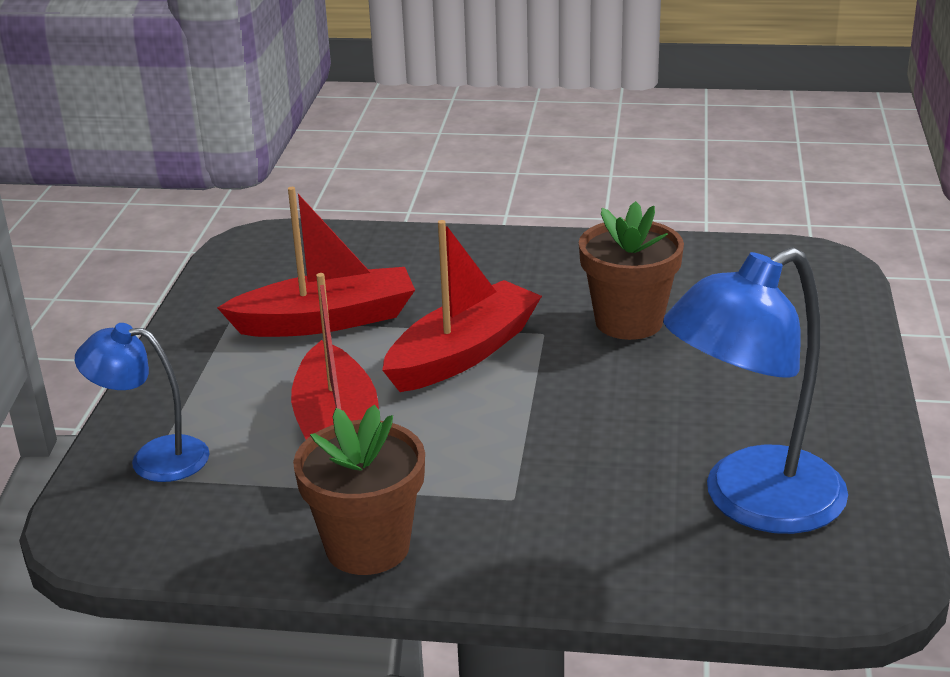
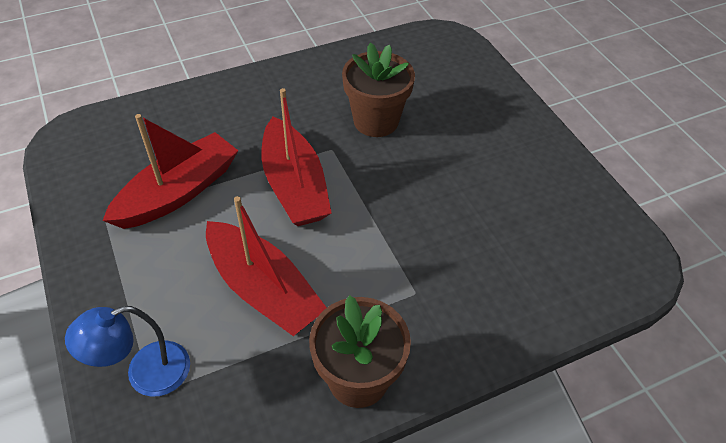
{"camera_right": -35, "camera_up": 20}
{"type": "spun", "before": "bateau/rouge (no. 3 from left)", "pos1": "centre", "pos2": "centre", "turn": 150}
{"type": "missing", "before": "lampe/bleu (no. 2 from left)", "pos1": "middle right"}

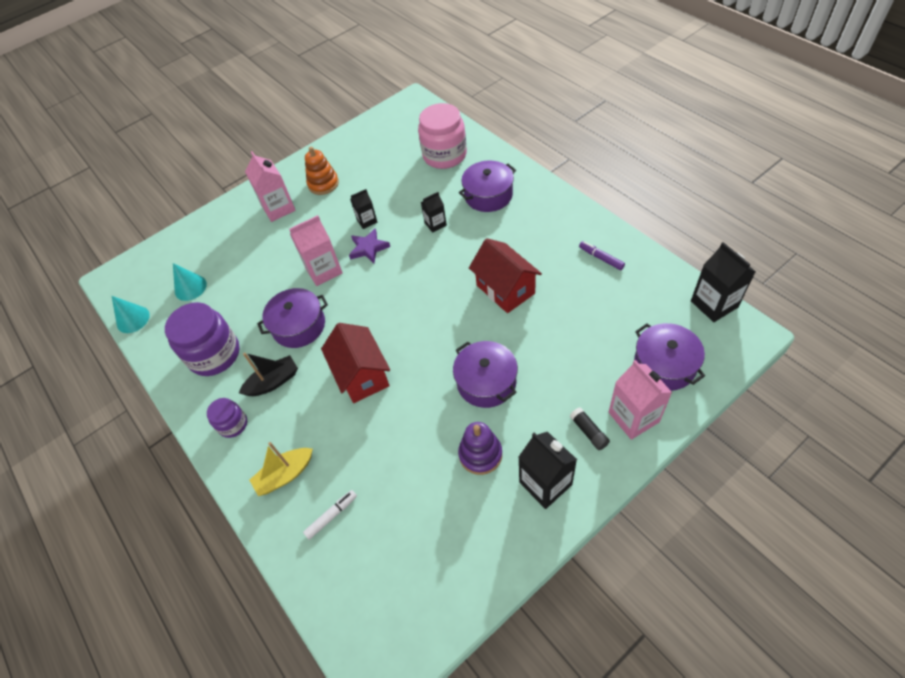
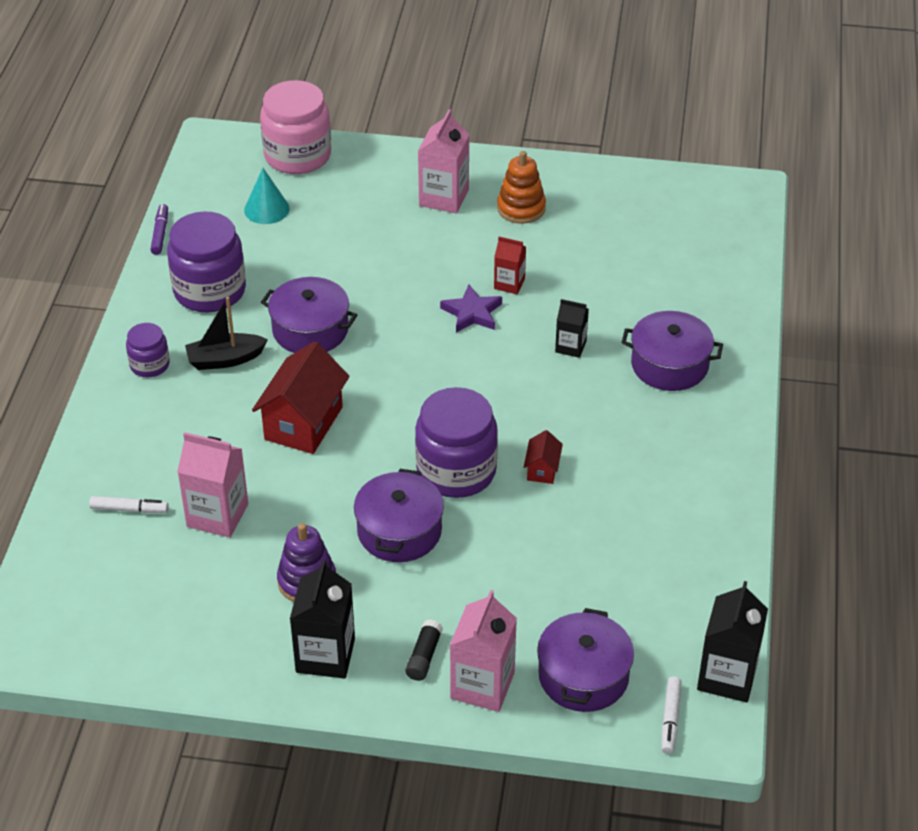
{"camera_right": 40, "camera_up": -10}
{"type": "relocated", "before": "bocal/rose", "pos1": "top centre", "pos2": "top left"}
{"type": "colour", "before": "brique de lait/noir (no. 1 from left)", "after": "brique de lait/rouge", "pos1": "top centre", "pos2": "top centre"}
{"type": "relocated", "before": "brique de lait/rose (no. 2 from left in the first image)", "after": "brique de lait/rose (no. 1 from left)", "pos1": "centre", "pos2": "middle left"}
{"type": "size", "before": "maison/rouge (no. 2 from left)", "pos1": "centre", "pos2": "centre", "scale": 0.47}
{"type": "relocated", "before": "feutre/violet", "pos1": "centre", "pos2": "top left"}
{"type": "missing", "before": "cône/turquoise (no. 1 from left)", "pos1": "middle left"}
{"type": "spun", "before": "bateau/noir", "pos1": "middle left", "pos2": "middle left", "turn": 150}
{"type": "missing", "before": "bateau/jaune", "pos1": "bottom left"}
{"type": "appeared", "after": "bocal/violet (no. 3 from left)", "pos2": "centre"}
{"type": "appeared", "after": "feutre/blanc (no. 2 from left)", "pos2": "bottom right"}

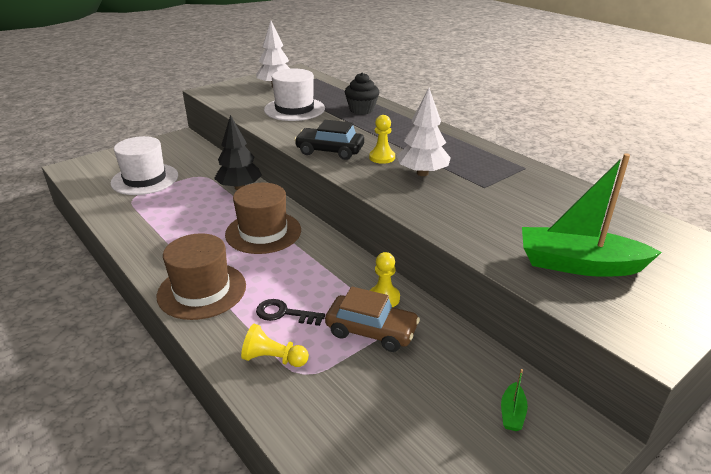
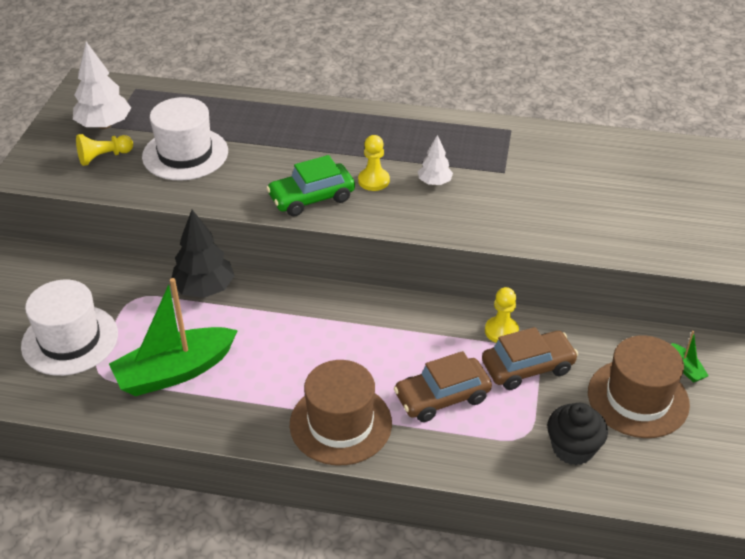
{"camera_right": -40, "camera_up": 10}
{"type": "relocated", "before": "muffin/noir", "pos1": "top centre", "pos2": "bottom right"}
{"type": "size", "before": "arbre/blanc (no. 2 from left)", "pos1": "top centre", "pos2": "top centre", "scale": 0.57}
{"type": "colour", "before": "voiture/noir", "after": "voiture/vert", "pos1": "top centre", "pos2": "top centre"}
{"type": "relocated", "before": "bateau/vert (no. 2 from left in the first image)", "after": "bateau/vert (no. 1 from left)", "pos1": "middle right", "pos2": "middle left"}
{"type": "relocated", "before": "chapeau/marron (no. 2 from left)", "pos1": "centre", "pos2": "bottom right"}
{"type": "exchanged", "before": "clé/noir", "after": "voiture/marron (no. 1 from left)", "pos1": "centre", "pos2": "bottom centre"}
{"type": "relocated", "before": "pion/jaune (no. 1 from left)", "pos1": "bottom centre", "pos2": "top left"}

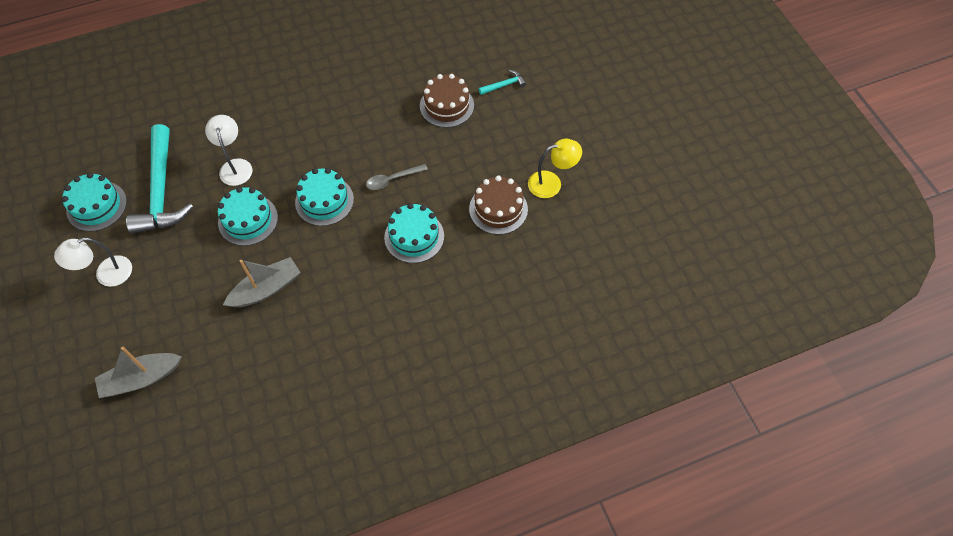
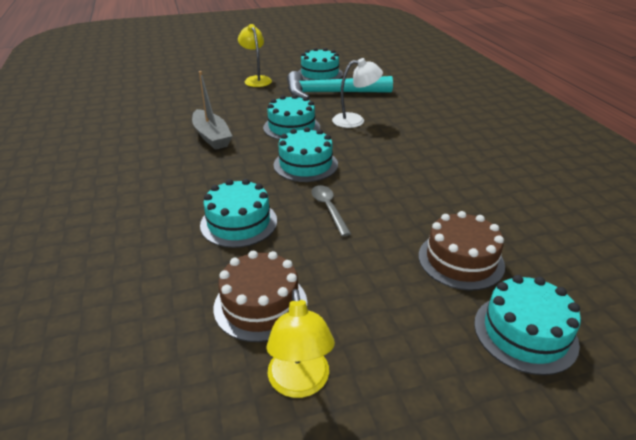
{"camera_right": 95, "camera_up": -25}
{"type": "exchanged", "before": "marteau/turquoise (no. 2 from left)", "after": "gâteau/turquoise (no. 5 from left)", "pos1": "top centre", "pos2": "bottom right"}
{"type": "colour", "before": "lampe/blanc (no. 1 from left)", "after": "lampe/jaune (no. 1 from left)", "pos1": "middle left", "pos2": "top centre"}
{"type": "missing", "before": "bateau/gris (no. 1 from left)", "pos1": "bottom left"}

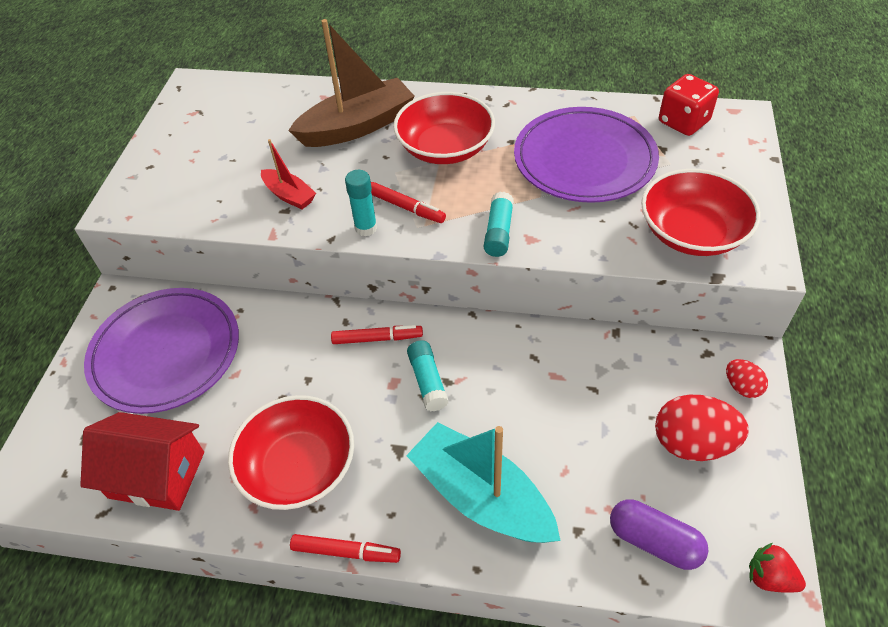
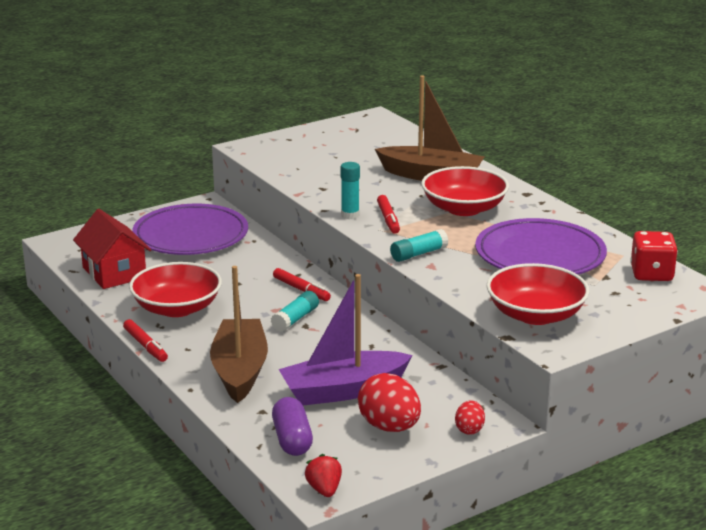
{"camera_right": 45, "camera_up": -25}
{"type": "missing", "before": "bateau/rouge", "pos1": "top left"}
{"type": "colour", "before": "bateau/turquoise", "after": "bateau/marron (no. 1 from left)", "pos1": "bottom centre", "pos2": "centre"}
{"type": "appeared", "after": "bateau/violet", "pos2": "centre"}

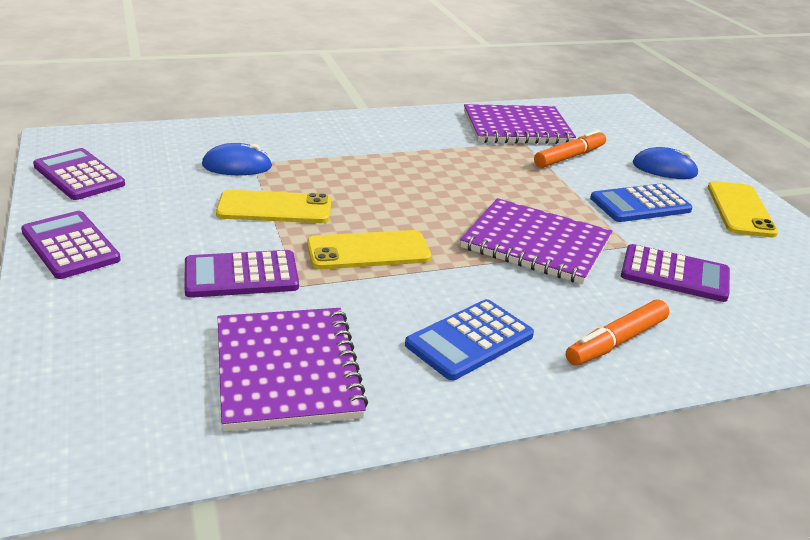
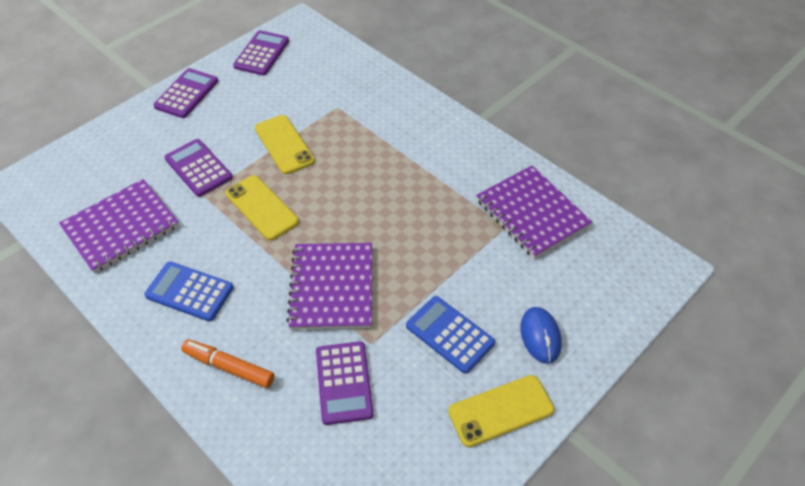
{"camera_right": 65, "camera_up": 20}
{"type": "missing", "before": "feutre/orange (no. 1 from left)", "pos1": "top right"}
{"type": "missing", "before": "souris/bleu (no. 1 from left)", "pos1": "top left"}

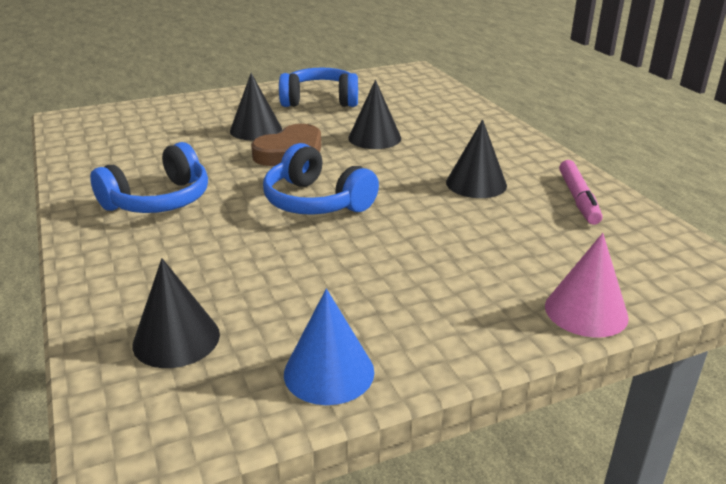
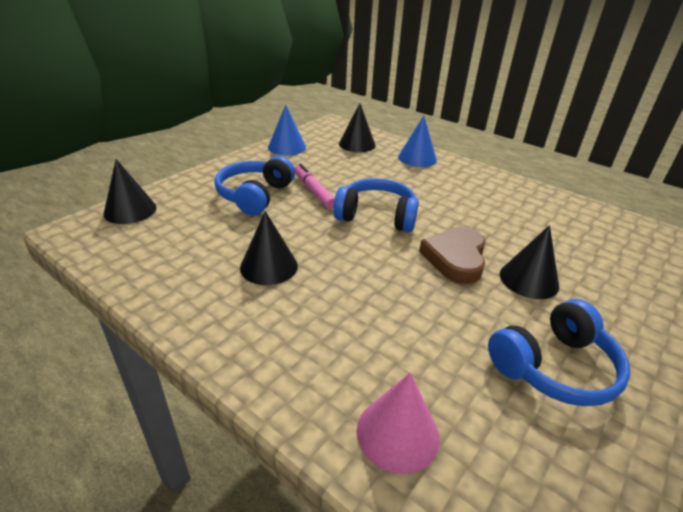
{"camera_right": 150, "camera_up": 5}
{"type": "relocated", "before": "cône/noir (no. 3 from left in the first image)", "after": "cône/noir (no. 1 from left)", "pos1": "top centre", "pos2": "middle left"}
{"type": "relocated", "before": "casque audio/bleu (no. 1 from left)", "pos1": "middle left", "pos2": "centre"}
{"type": "relocated", "before": "feutre/rose", "pos1": "middle right", "pos2": "centre"}
{"type": "relocated", "before": "cône/rose", "pos1": "middle right", "pos2": "bottom centre"}
{"type": "appeared", "after": "cône/bleu (no. 2 from left)", "pos2": "top centre"}

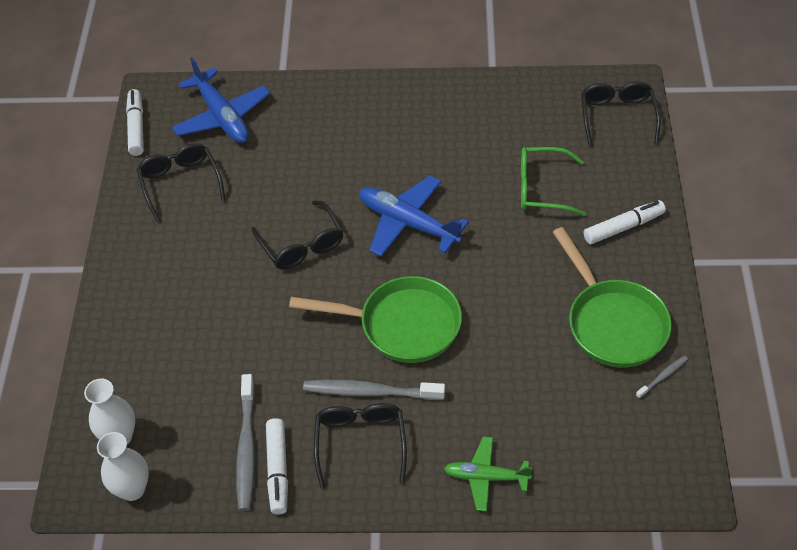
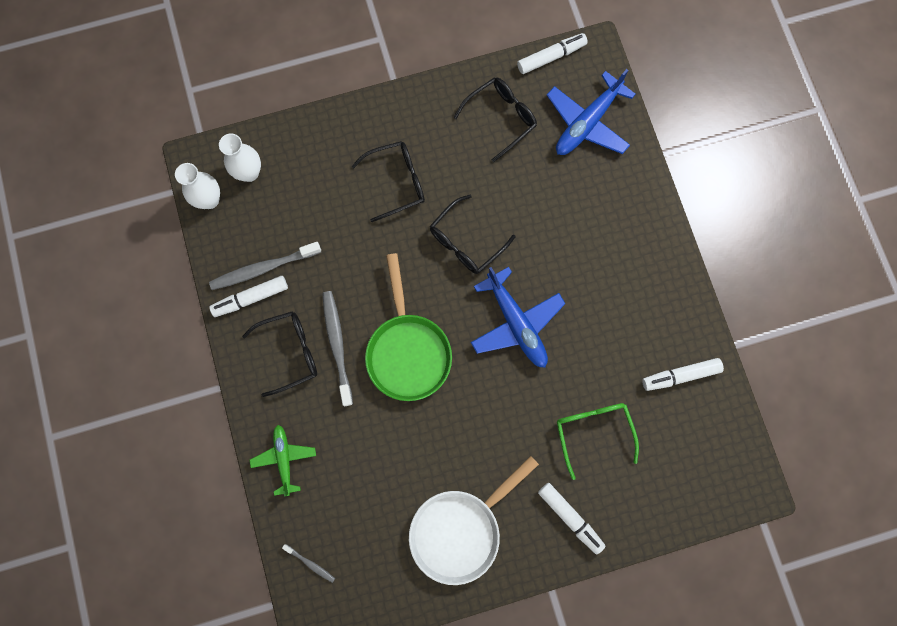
{"camera_right": 70, "camera_up": 25}
{"type": "relocated", "before": "lunettes/noir (no. 4 from left in the first image)", "after": "lunettes/noir (no. 2 from left)", "pos1": "top right", "pos2": "top centre"}
{"type": "spun", "before": "avion/bleu (no. 2 from left in the first image)", "pos1": "centre", "pos2": "centre", "turn": 135}
{"type": "colour", "before": "poêle/vert (no. 2 from left)", "after": "poêle/blanc", "pos1": "middle right", "pos2": "bottom centre"}
{"type": "relocated", "before": "brosse à dents/gris (no. 3 from left in the first image)", "after": "brosse à dents/gris (no. 2 from left)", "pos1": "bottom right", "pos2": "bottom centre"}
{"type": "appeared", "after": "feutre/blanc (no. 4 from left)", "pos2": "middle right"}

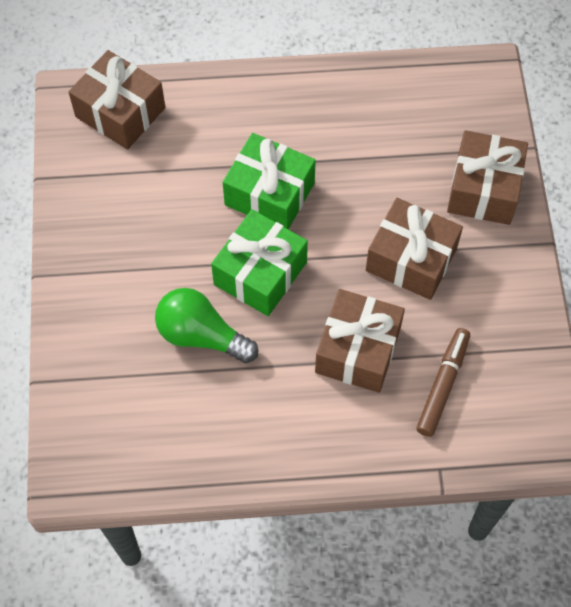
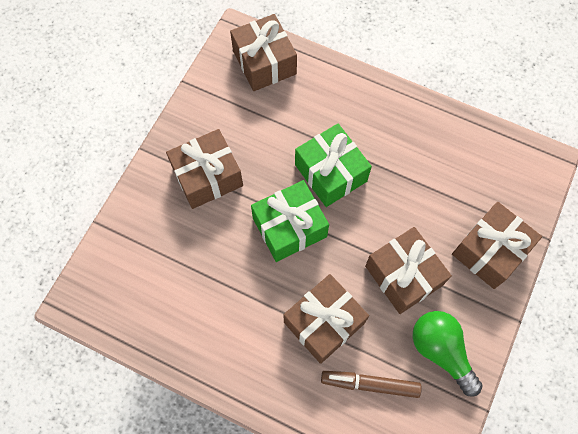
{"camera_right": 30, "camera_up": 5}
{"type": "relocated", "before": "ampoule/vert", "pos1": "centre", "pos2": "bottom right"}
{"type": "spun", "before": "feutre/marron", "pos1": "middle right", "pos2": "bottom centre", "turn": -135}
{"type": "appeared", "after": "cadeau/marron (no. 1 from left)", "pos2": "centre"}

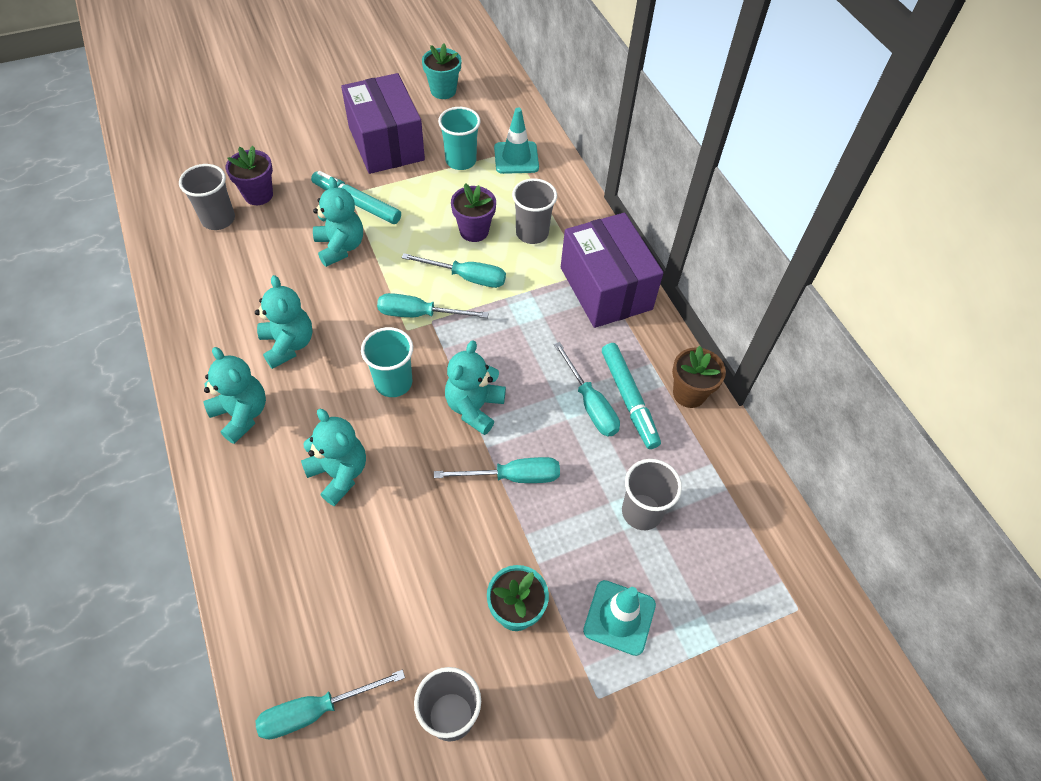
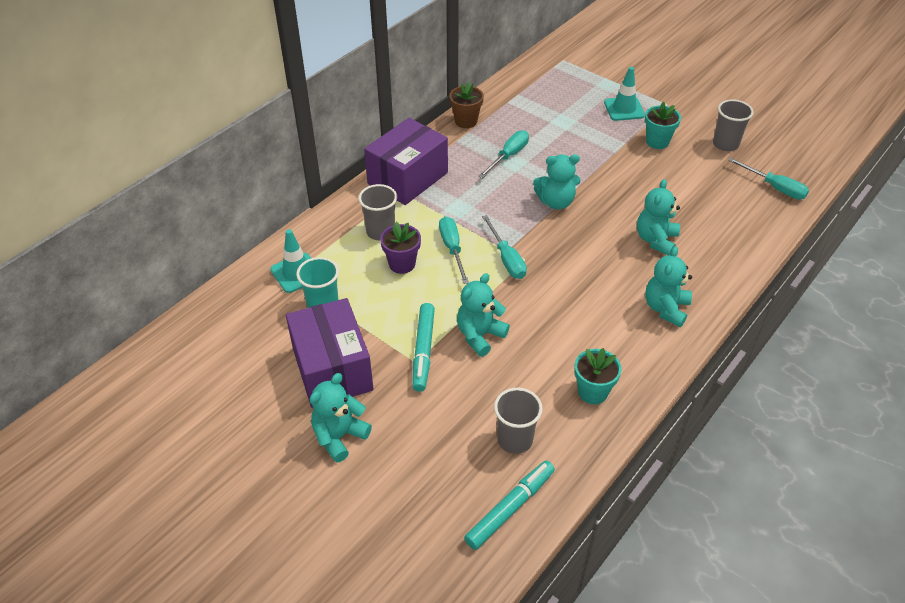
{"camera_right": -115, "camera_up": -10}
{"type": "relocated", "before": "pot de fleurs/turquoise (no. 1 from left)", "pos1": "top centre", "pos2": "centre"}
{"type": "spun", "before": "boîte/violet (no. 1 from left)", "pos1": "top centre", "pos2": "centre", "turn": -60}
{"type": "missing", "before": "pot de fleurs/violet (no. 1 from left)", "pos1": "top left"}
{"type": "relocated", "before": "ours en peluche/turquoise (no. 2 from left in the first image)", "after": "ours en peluche/turquoise (no. 1 from left)", "pos1": "middle left", "pos2": "bottom centre"}
{"type": "missing", "before": "gobelet/turquoise (no. 1 from left)", "pos1": "centre"}
{"type": "relocated", "before": "feutre/turquoise (no. 2 from left)", "pos1": "centre", "pos2": "bottom centre"}
{"type": "missing", "before": "tournevis/turquoise (no. 4 from left)", "pos1": "centre"}
{"type": "missing", "before": "gobelet/gris (no. 4 from left)", "pos1": "centre"}

